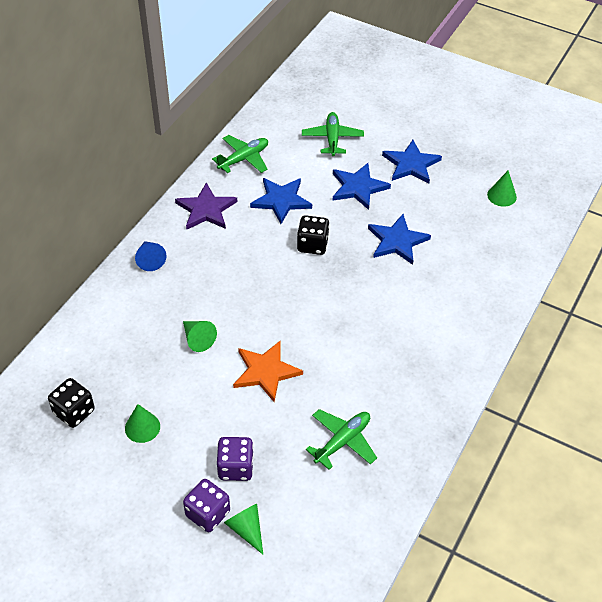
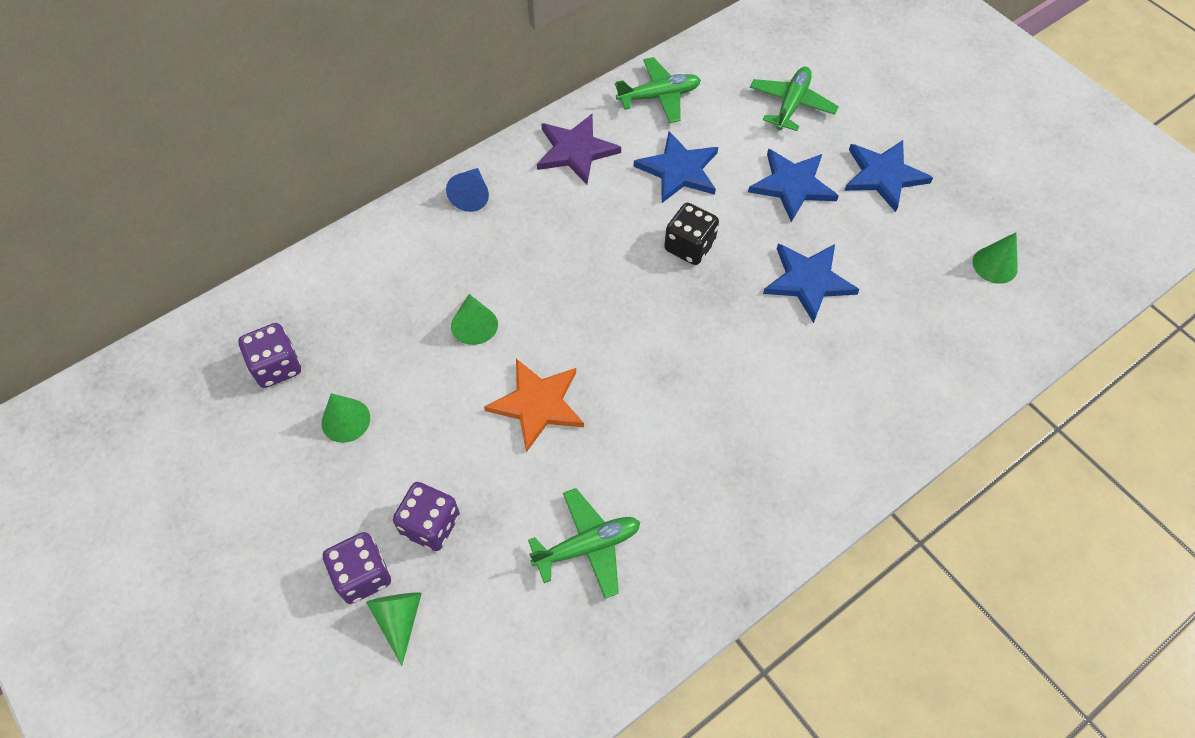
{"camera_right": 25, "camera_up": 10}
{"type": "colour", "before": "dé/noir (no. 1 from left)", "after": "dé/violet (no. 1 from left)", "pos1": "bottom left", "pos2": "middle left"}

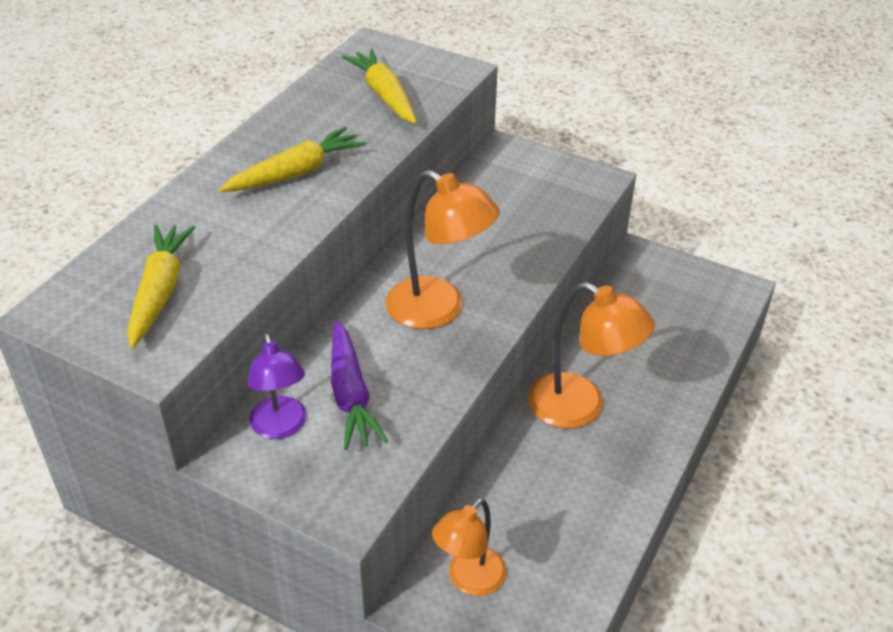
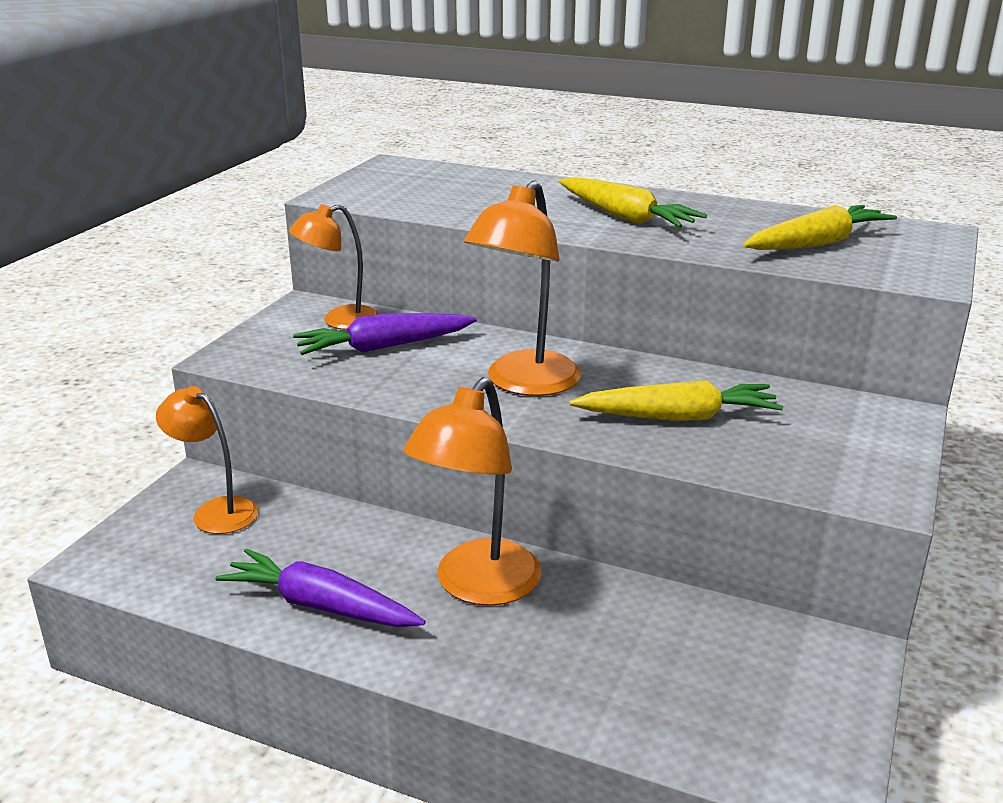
{"camera_right": 85, "camera_up": -15}
{"type": "relocated", "before": "carotte/jaune (no. 1 from left in the first image)", "after": "carotte/jaune (no. 2 from left)", "pos1": "middle left", "pos2": "middle right"}
{"type": "colour", "before": "lampe/violet", "after": "lampe/orange (no. 2 from left)", "pos1": "middle left", "pos2": "top left"}
{"type": "appeared", "after": "carotte/violet (no. 1 from left)", "pos2": "bottom left"}

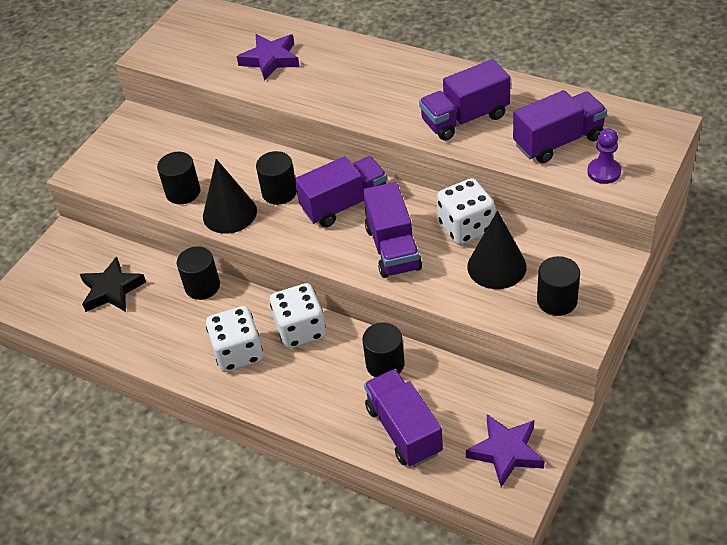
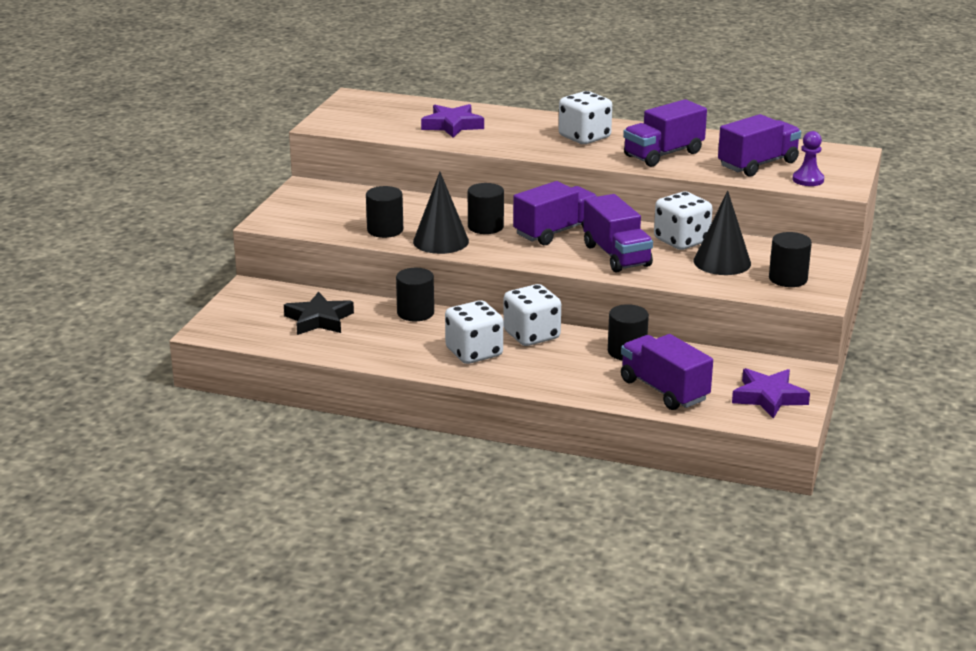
{"camera_right": -15, "camera_up": -20}
{"type": "appeared", "after": "dé/blanc (no. 3 from left)", "pos2": "top centre"}

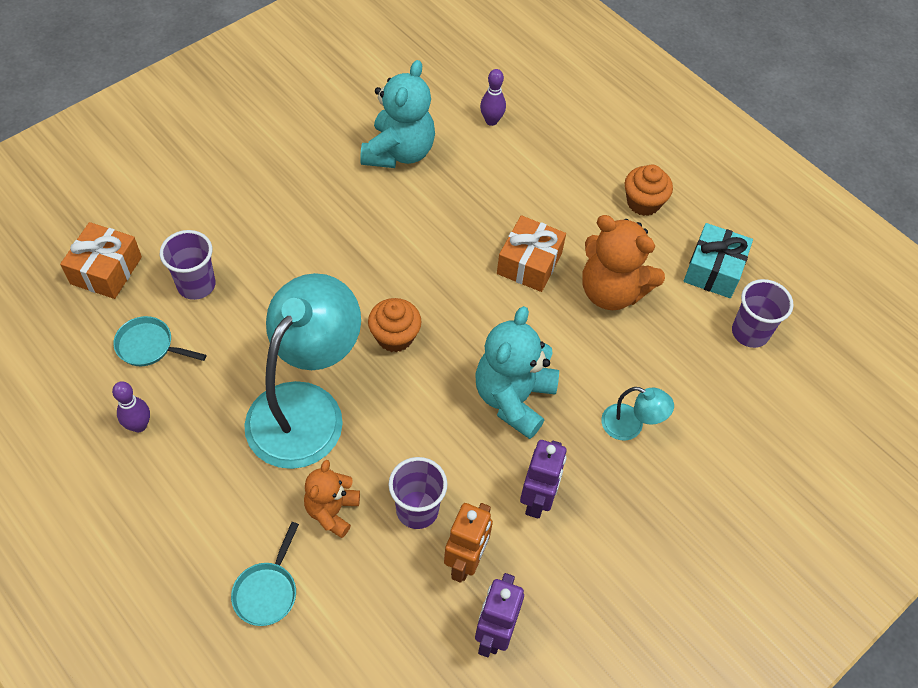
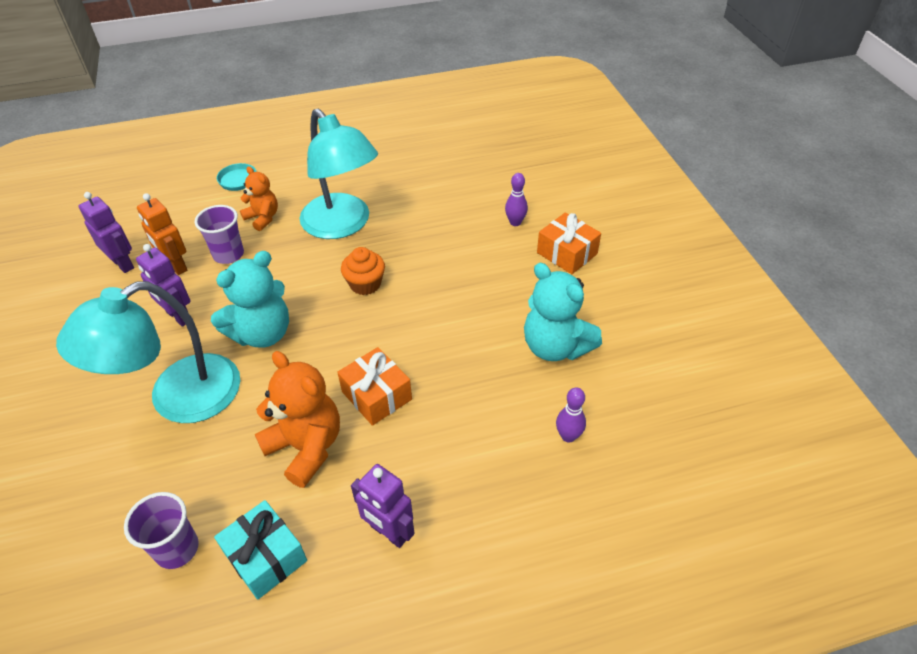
{"camera_right": 120, "camera_up": -10}
{"type": "exchanged", "before": "muffin/orange (no. 2 from left)", "after": "robot/violet (no. 3 from left)", "pos1": "top right", "pos2": "bottom centre"}
{"type": "spun", "before": "ours en peluche/orange (no. 2 from left)", "pos1": "middle right", "pos2": "middle left", "turn": 75}
{"type": "relocated", "before": "cadeau/orange (no. 1 from left in the first image)", "after": "cadeau/orange (no. 2 from left)", "pos1": "middle left", "pos2": "centre"}
{"type": "missing", "before": "gobelet/violet (no. 1 from left)", "pos1": "middle left"}
{"type": "spun", "before": "ours en peluche/turquoise (no. 2 from left in the first image)", "pos1": "centre", "pos2": "middle left", "turn": 90}
{"type": "missing", "before": "poêle/turquoise (no. 1 from left)", "pos1": "middle left"}
{"type": "relocated", "before": "quille/violet (no. 1 from left)", "pos1": "middle left", "pos2": "top centre"}
{"type": "size", "before": "lampe/turquoise (no. 2 from left in the first image)", "pos1": "middle right", "pos2": "middle left", "scale": 2.3}

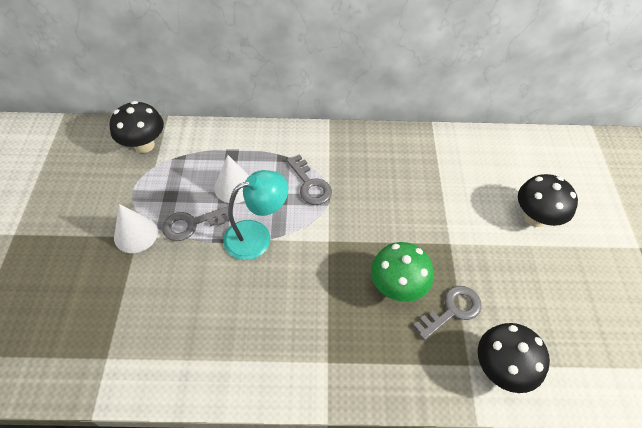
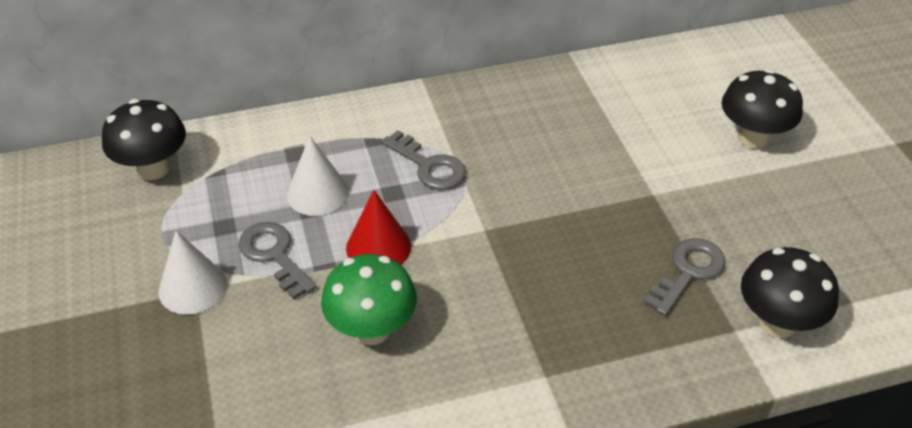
{"camera_right": -15, "camera_up": -10}
{"type": "exchanged", "before": "lampe/turquoise", "after": "cône/rouge", "pos1": "centre", "pos2": "centre"}
{"type": "spun", "before": "clé/gris (no. 1 from left)", "pos1": "middle left", "pos2": "middle left", "turn": 90}
{"type": "relocated", "before": "champignon/vert", "pos1": "centre", "pos2": "bottom centre"}

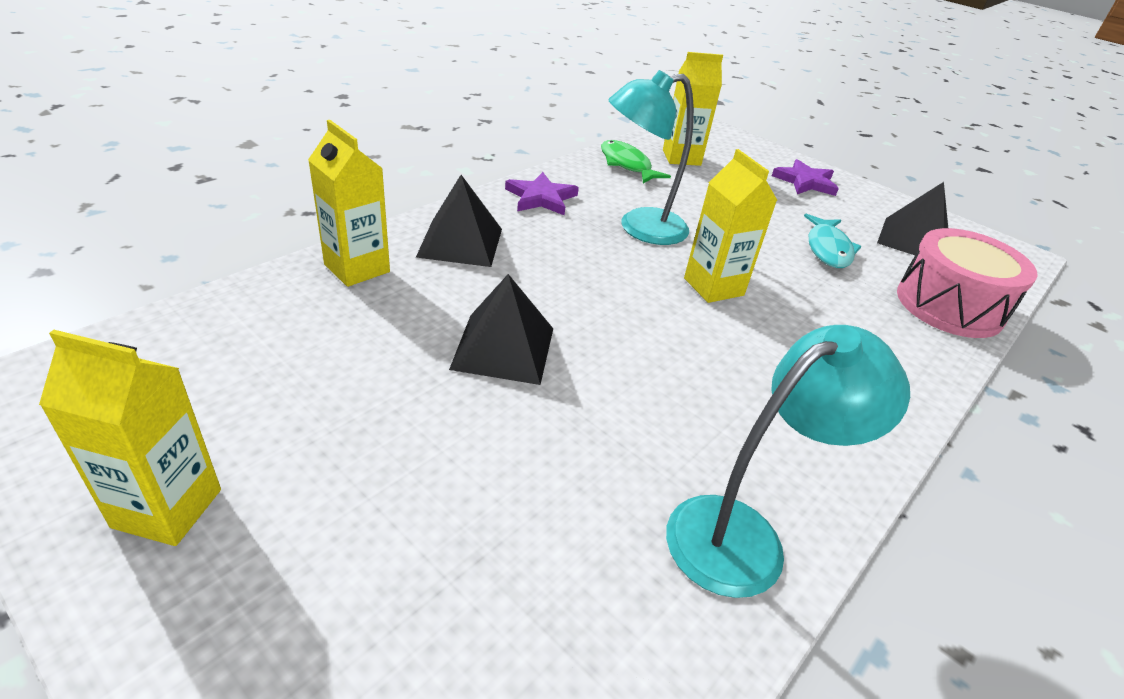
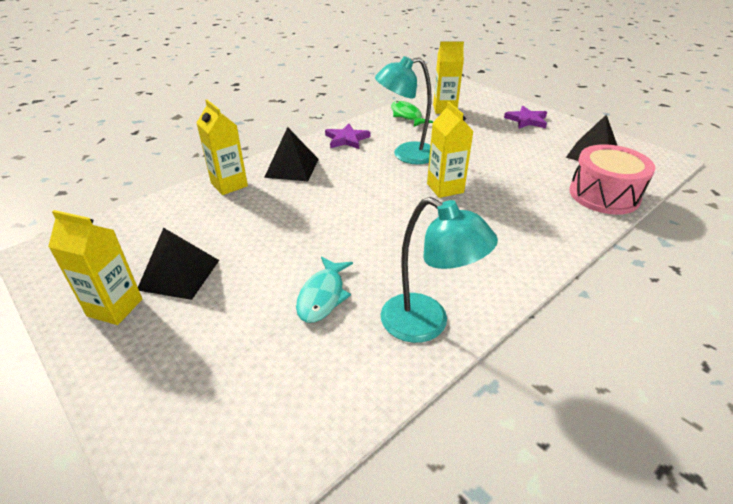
{"camera_right": 10, "camera_up": 0}
{"type": "relocated", "before": "poisson/turquoise", "pos1": "middle right", "pos2": "centre"}
{"type": "relocated", "before": "pyramide/noir (no. 2 from left in the first image)", "after": "pyramide/noir (no. 1 from left)", "pos1": "centre", "pos2": "middle left"}
{"type": "spun", "before": "lampe/turquoise (no. 2 from left)", "pos1": "middle right", "pos2": "centre", "turn": 60}

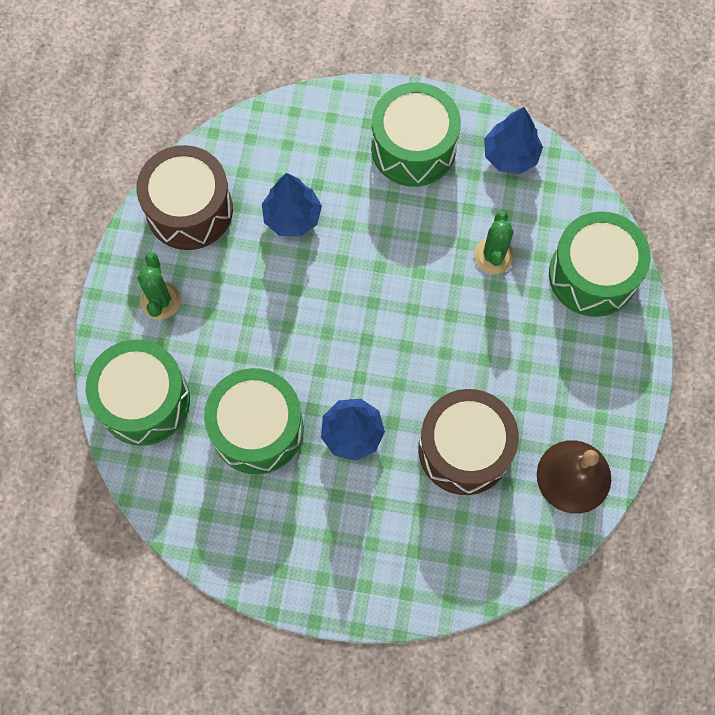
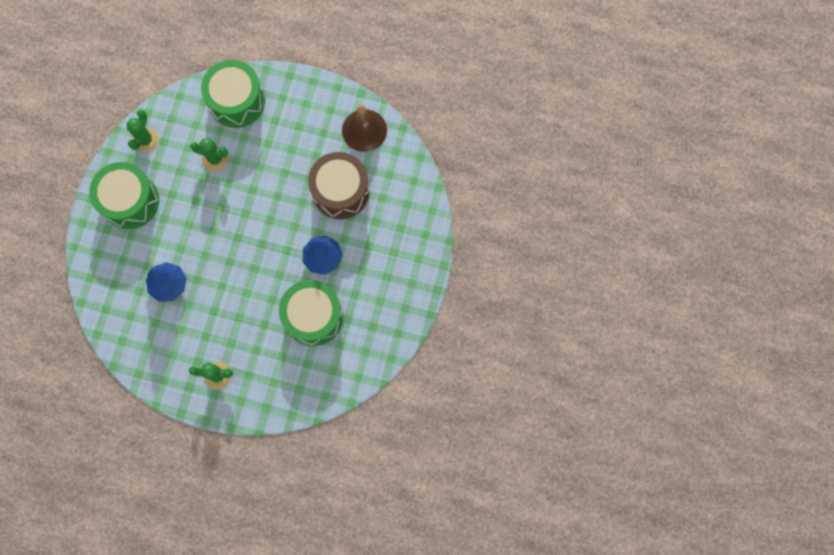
{"camera_right": -85, "camera_up": 5}
{"type": "exchanged", "before": "arbre/bleu (no. 3 from left)", "after": "cactus/vert (no. 1 from left)", "pos1": "top right", "pos2": "top left"}
{"type": "missing", "before": "tambour/marron (no. 1 from left)", "pos1": "top left"}
{"type": "missing", "before": "tambour/vert (no. 1 from left)", "pos1": "middle left"}

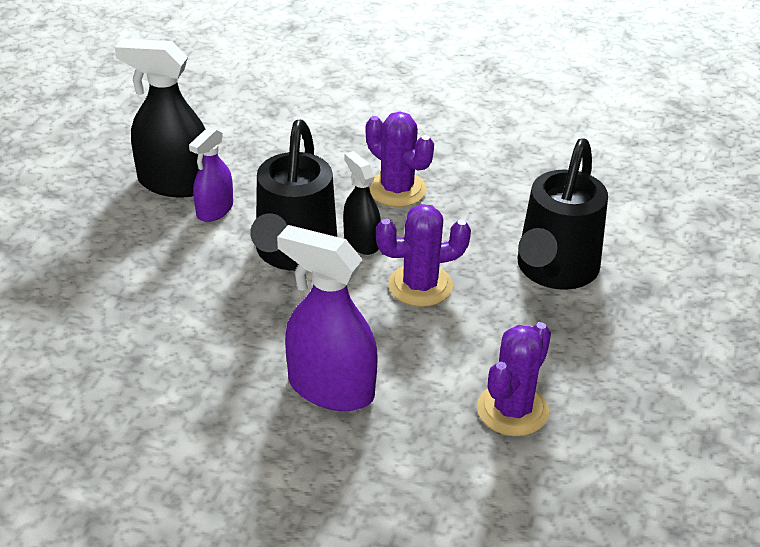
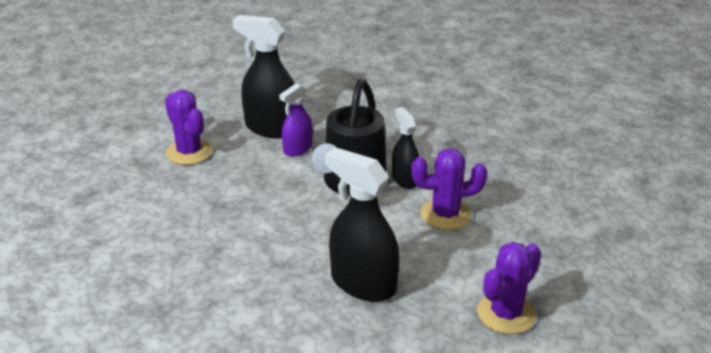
{"camera_right": 10, "camera_up": -5}
{"type": "relocated", "before": "cactus/violet (no. 1 from left)", "pos1": "top centre", "pos2": "middle left"}
{"type": "missing", "before": "arrosoir/noir (no. 2 from left)", "pos1": "middle right"}
{"type": "colour", "before": "vaporisateur/violet (no. 2 from left)", "after": "vaporisateur/noir (no. 2 from left)", "pos1": "centre", "pos2": "centre"}

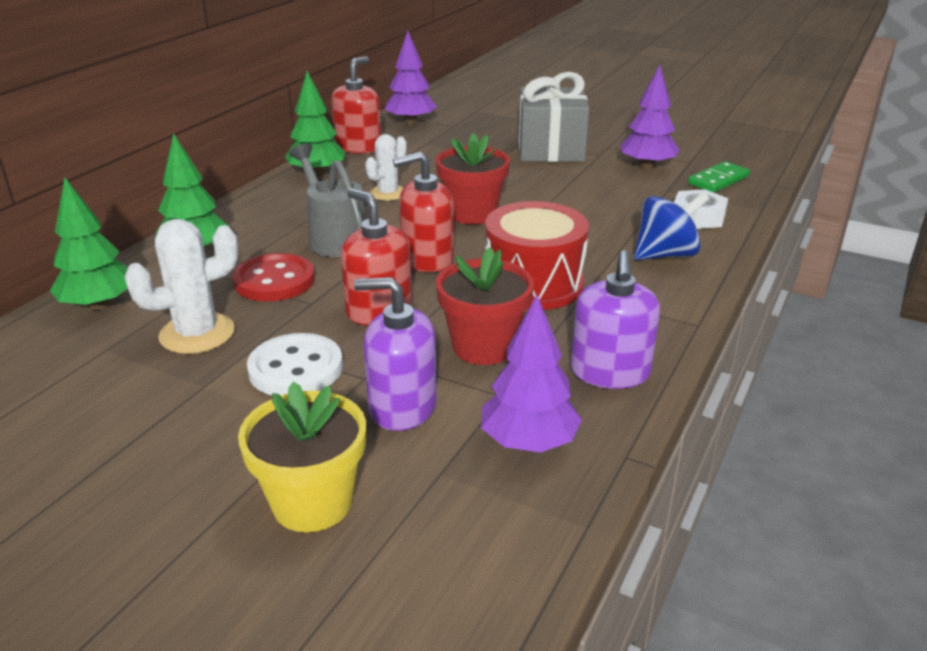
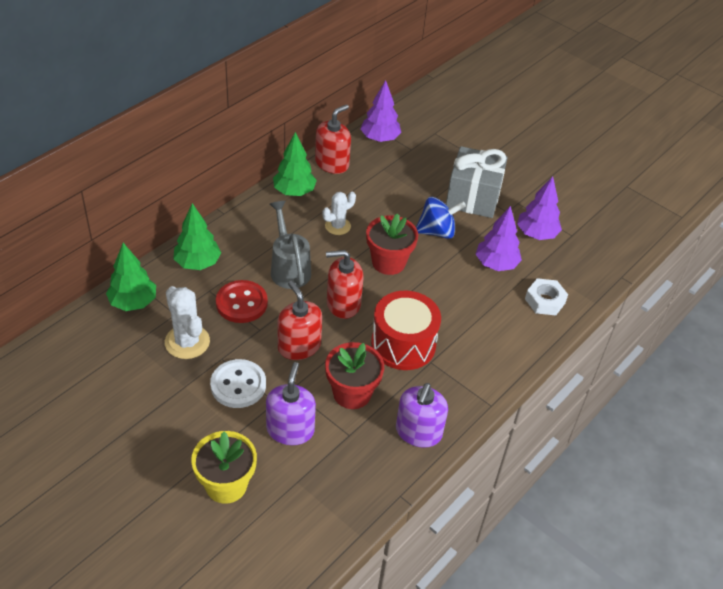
{"camera_right": 10, "camera_up": 15}
{"type": "missing", "before": "domino/vert", "pos1": "top right"}
{"type": "relocated", "before": "toupie/bleu", "pos1": "middle right", "pos2": "centre"}
{"type": "spun", "before": "cactus/blanc (no. 1 from left)", "pos1": "middle left", "pos2": "middle left", "turn": 75}
{"type": "spun", "before": "distributeur de savon/violet (no. 1 from left)", "pos1": "centre", "pos2": "bottom centre", "turn": 75}
{"type": "relocated", "before": "arbre/violet (no. 2 from left)", "pos1": "centre", "pos2": "middle right"}

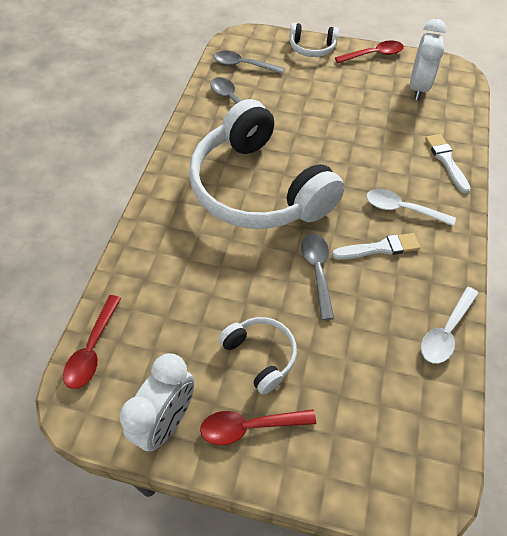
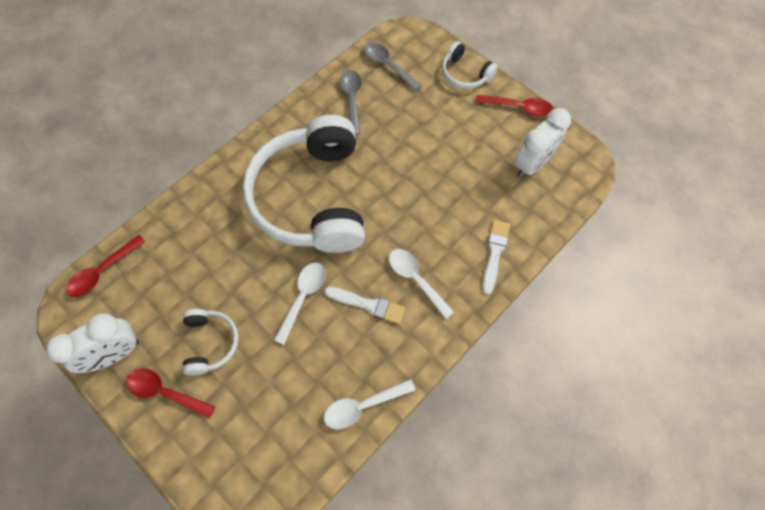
{"camera_right": 30, "camera_up": 10}
{"type": "colour", "before": "cuillère/gris (no. 3 from left)", "after": "cuillère/blanc (no. 1 from left)", "pos1": "centre", "pos2": "centre"}

